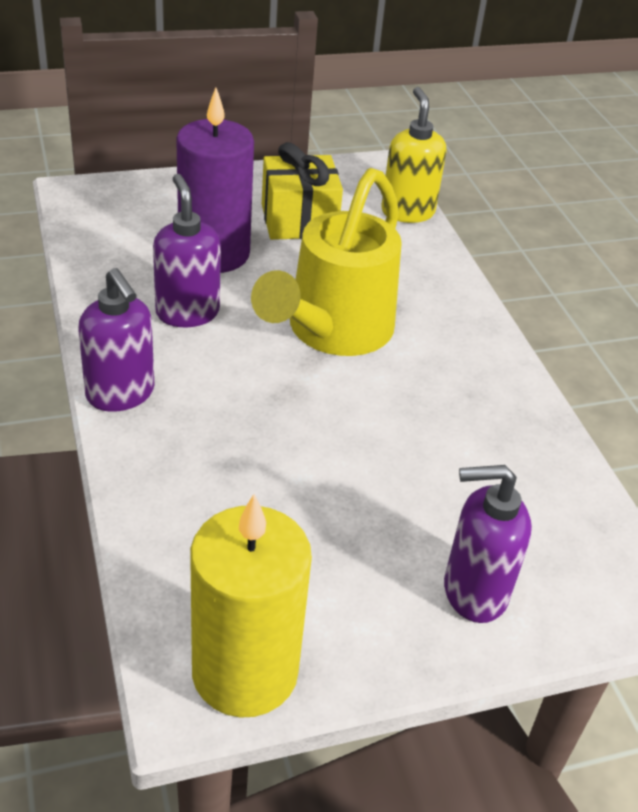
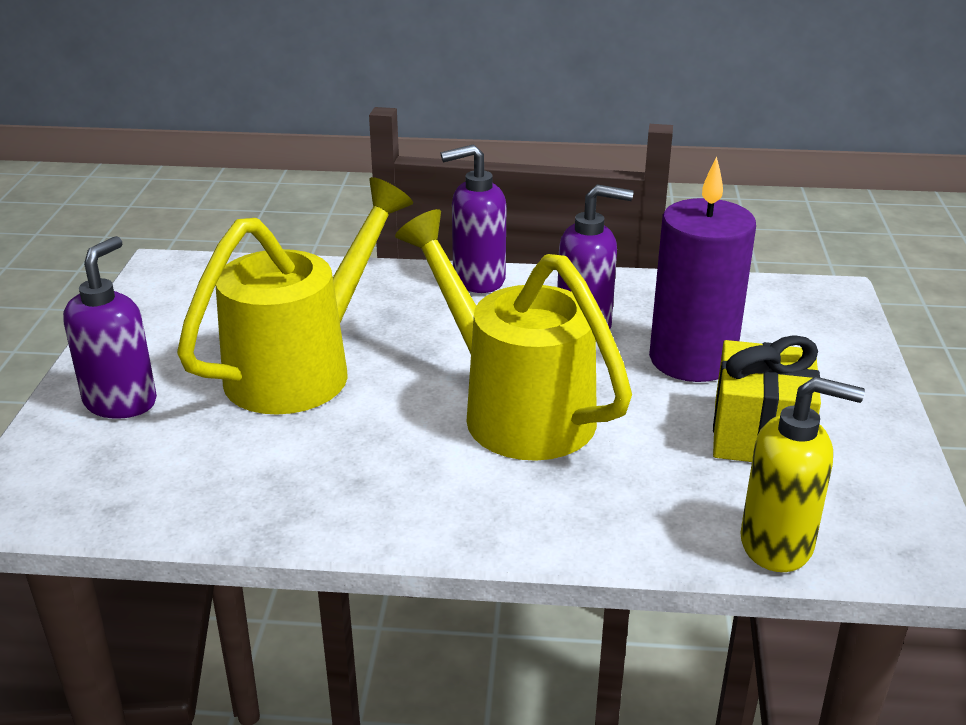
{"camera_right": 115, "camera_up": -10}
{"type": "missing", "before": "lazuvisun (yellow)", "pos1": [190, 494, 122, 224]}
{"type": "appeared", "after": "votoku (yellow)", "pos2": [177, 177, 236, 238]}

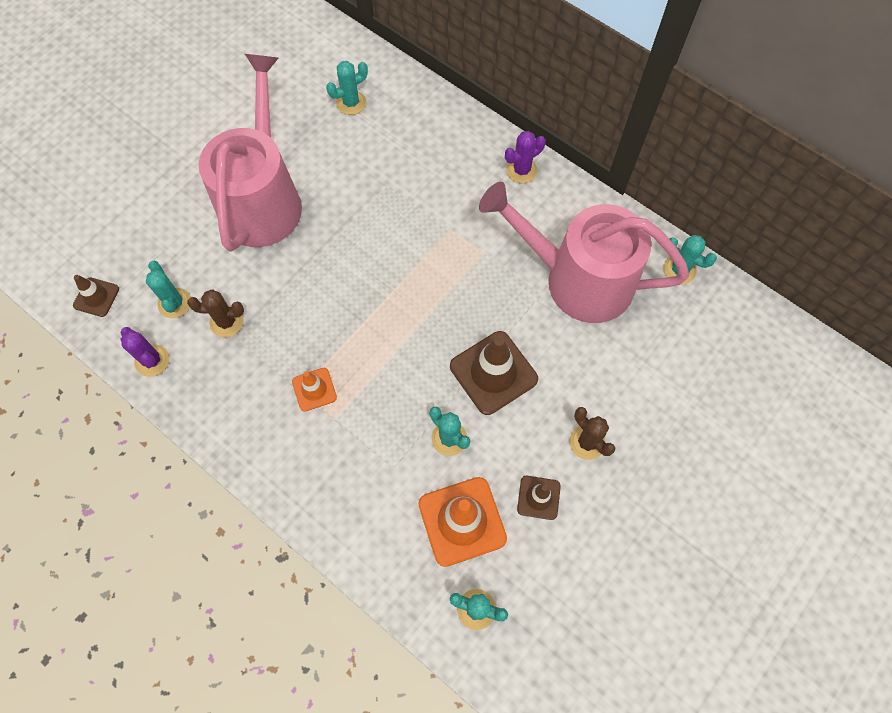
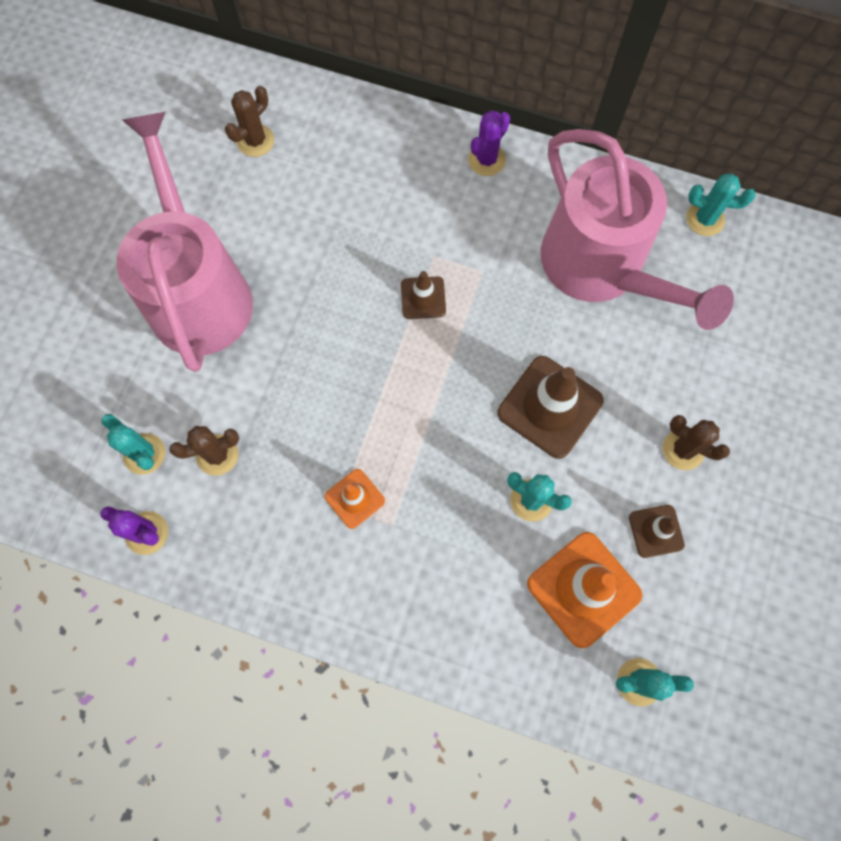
{"camera_right": -20, "camera_up": 5}
{"type": "relocated", "before": "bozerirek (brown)", "pos1": [73, 275, 46, 42], "pos2": [401, 271, 45, 48]}
{"type": "colour", "before": "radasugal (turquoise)", "after": "radasugal (brown)", "pos1": [326, 61, 42, 54], "pos2": [225, 86, 49, 71]}
{"type": "spun", "before": "votoku (pink)", "pos1": [479, 182, 210, 141], "pos2": [541, 129, 193, 201], "turn": -120}

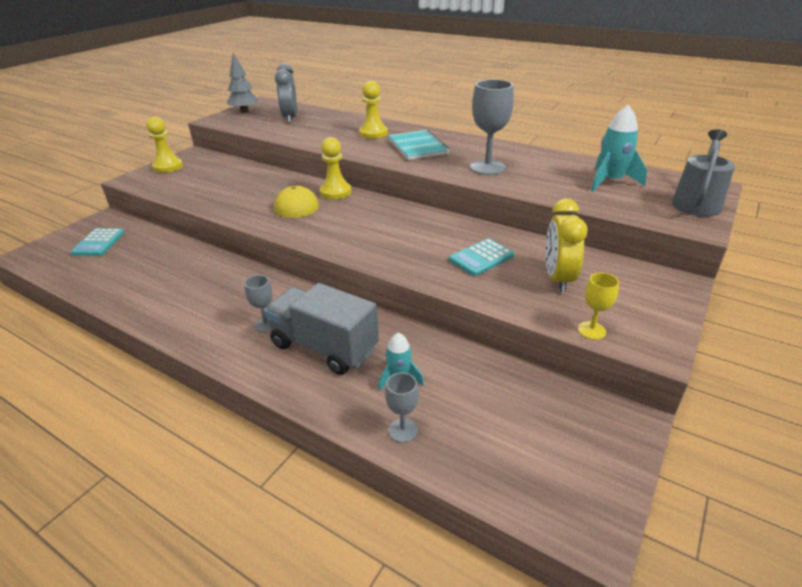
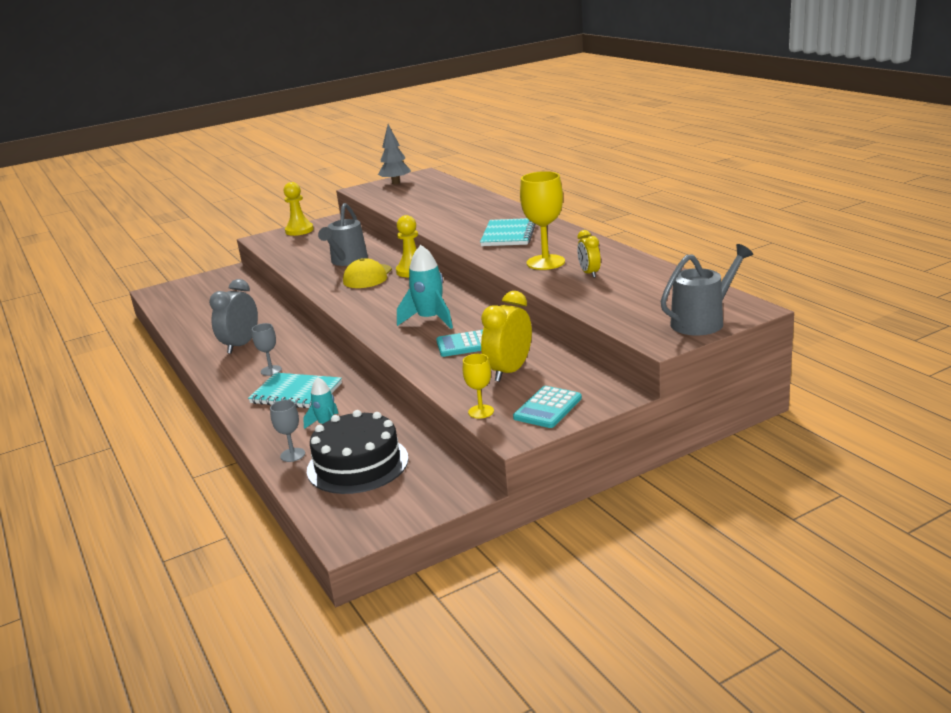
{"camera_right": 30, "camera_up": -10}
{"type": "missing", "before": "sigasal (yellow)", "pos1": [359, 81, 29, 58]}
{"type": "appeared", "after": "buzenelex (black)", "pos2": [307, 410, 102, 84]}
{"type": "appeared", "after": "votoku (grey)", "pos2": [318, 203, 50, 63]}
{"type": "appeared", "after": "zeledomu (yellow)", "pos2": [577, 230, 24, 48]}
{"type": "relocated", "before": "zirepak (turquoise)", "pos1": [71, 228, 54, 28], "pos2": [513, 386, 69, 42]}
{"type": "relocated", "before": "zeledomu (grey)", "pos1": [275, 63, 22, 60], "pos2": [209, 279, 49, 75]}
{"type": "relocated", "before": "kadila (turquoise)", "pos1": [591, 105, 56, 87], "pos2": [397, 245, 56, 84]}
{"type": "exchanged", "before": "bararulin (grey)", "after": "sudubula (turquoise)", "pos1": [264, 283, 115, 92], "pos2": [248, 373, 94, 35]}
{"type": "colour", "before": "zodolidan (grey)", "after": "zodolidan (yellow)", "pos1": [470, 79, 44, 96], "pos2": [520, 171, 45, 99]}

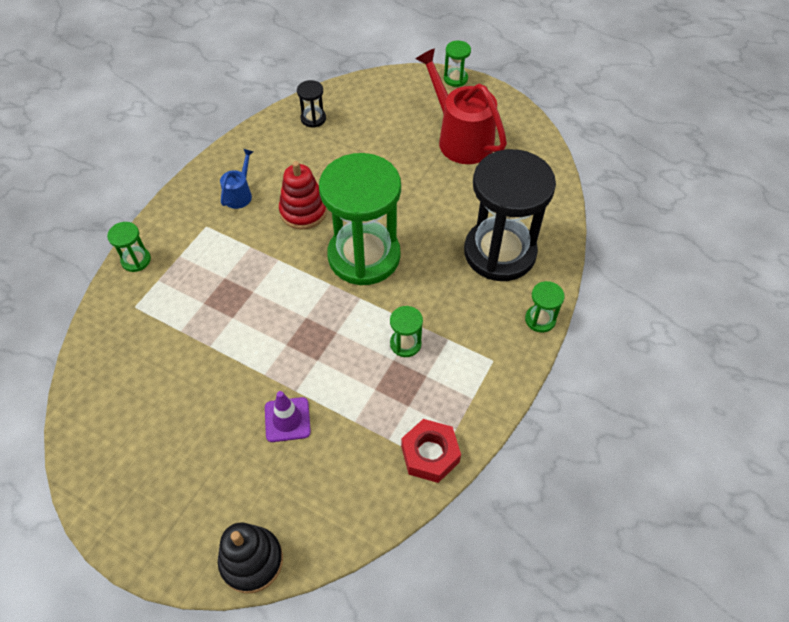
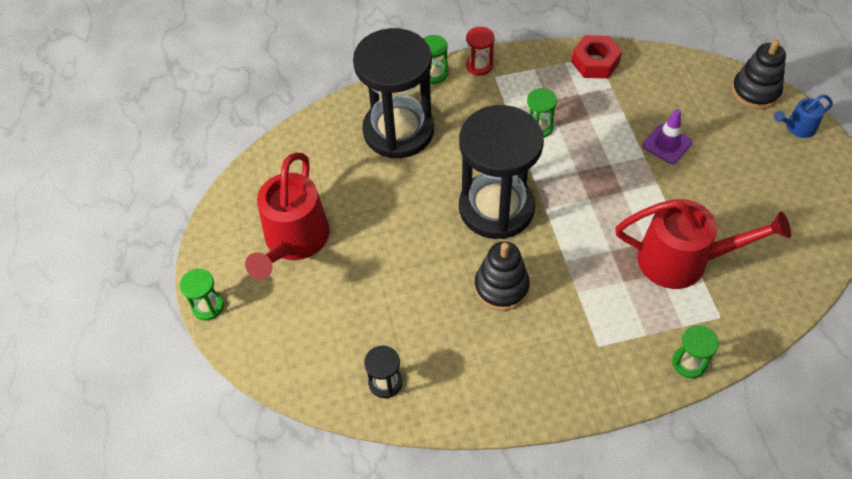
{"camera_right": -130, "camera_up": 0}
{"type": "appeared", "after": "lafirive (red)", "pos2": [466, 27, 28, 49]}
{"type": "appeared", "after": "votoku (red)", "pos2": [616, 199, 175, 90]}
{"type": "relocated", "before": "votoku (blue)", "pos1": [220, 149, 34, 60], "pos2": [774, 94, 59, 44]}
{"type": "colour", "before": "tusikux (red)", "after": "tusikux (black)", "pos1": [279, 161, 48, 69], "pos2": [475, 241, 55, 70]}
{"type": "colour", "before": "lafirive (green)", "after": "lafirive (black)", "pos1": [319, 153, 82, 132], "pos2": [459, 105, 85, 134]}

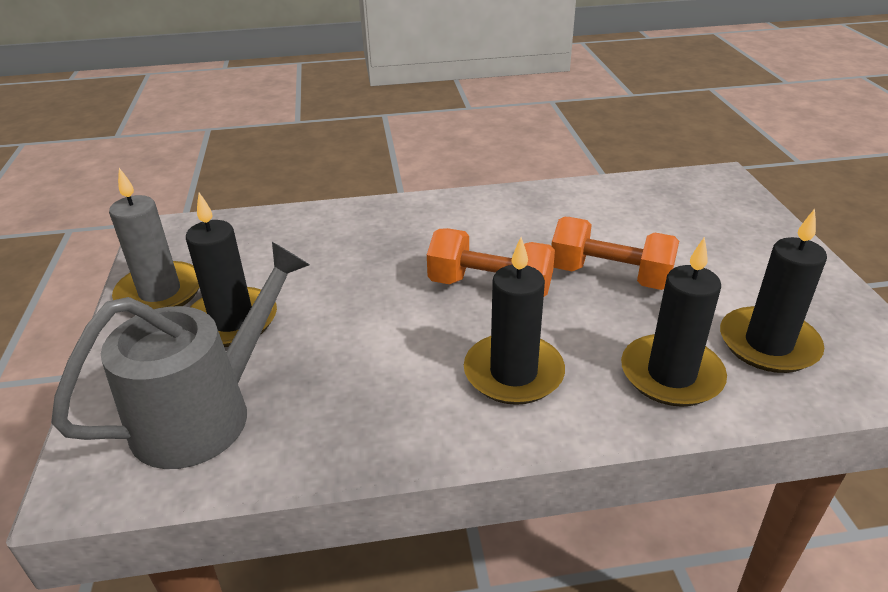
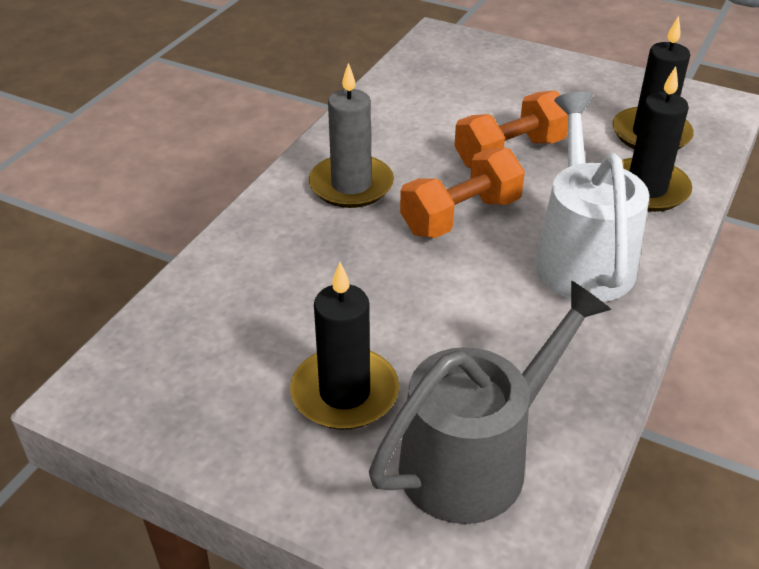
{"camera_right": -55, "camera_up": 5}
{"type": "relocated", "before": "lazuvisun (grey)", "pos1": [109, 168, 91, 141], "pos2": [309, 63, 85, 145]}
{"type": "exchanged", "before": "lazuvisun (black)", "after": "votoku (white)", "pos1": [464, 237, 101, 168], "pos2": [535, 92, 114, 210]}
{"type": "spun", "before": "votoku (grey)", "pos1": [51, 242, 259, 227], "pos2": [369, 280, 243, 244], "turn": 60}

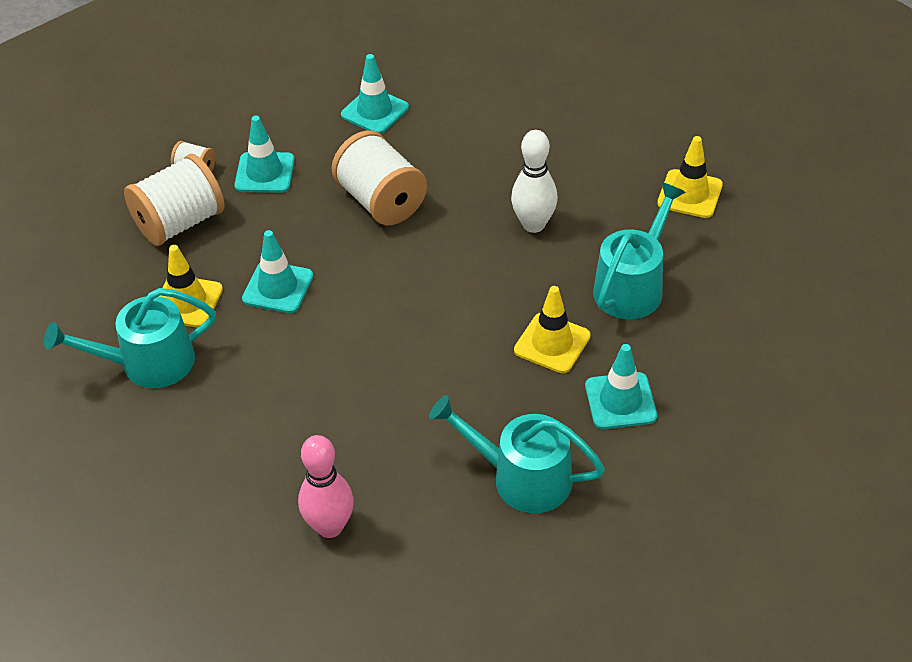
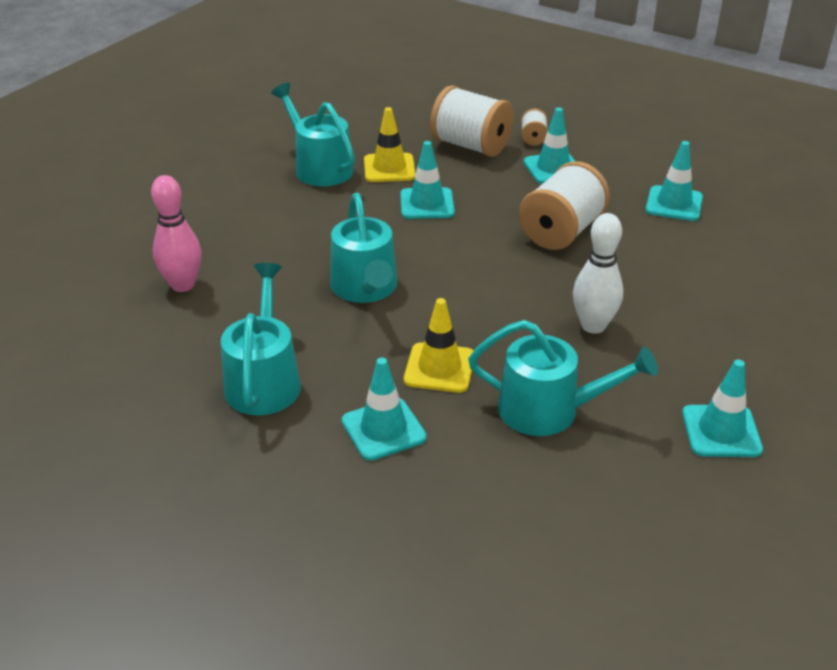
{"camera_right": 70, "camera_up": -10}
{"type": "appeared", "after": "votoku (turquoise)", "pos2": [330, 193, 67, 110]}
{"type": "colour", "before": "bozerirek (yellow)", "after": "bozerirek (turquoise)", "pos1": [657, 136, 66, 82], "pos2": [682, 360, 81, 97]}

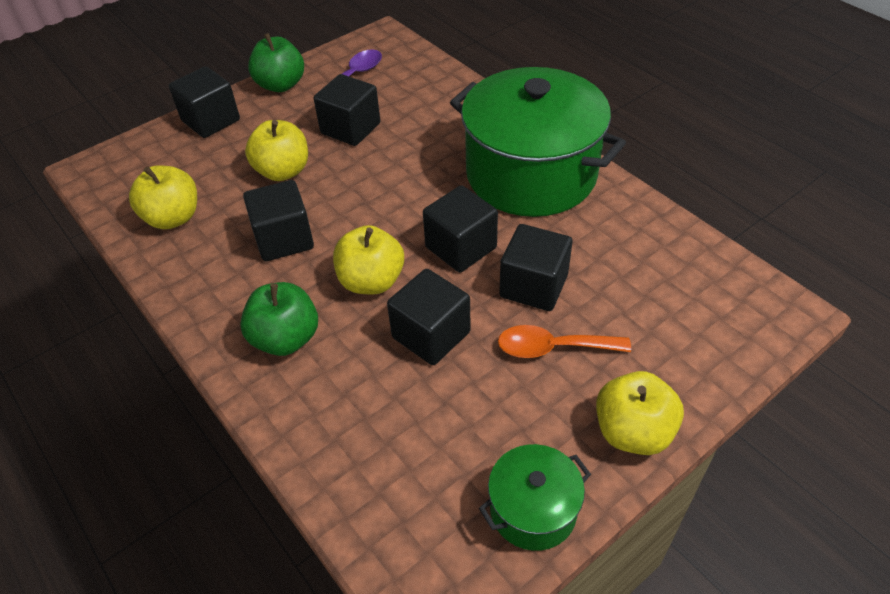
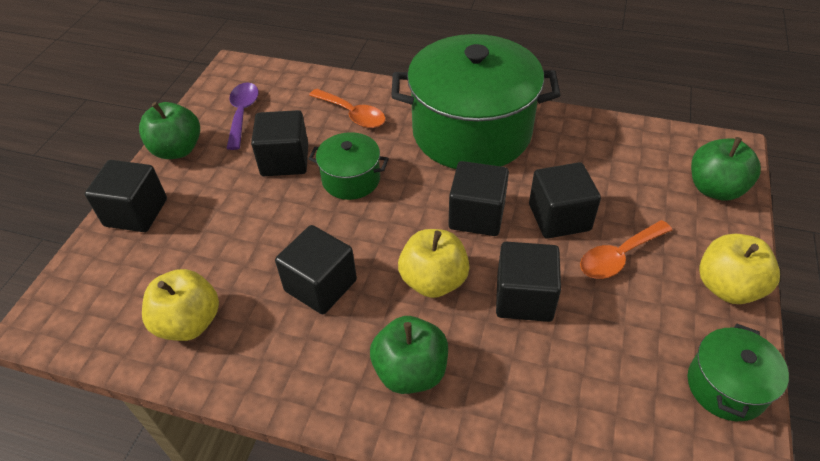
{"camera_right": -35, "camera_up": 0}
{"type": "missing", "before": "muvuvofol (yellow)", "pos1": [245, 120, 63, 61]}
{"type": "appeared", "after": "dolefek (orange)", "pos2": [309, 89, 77, 39]}
{"type": "appeared", "after": "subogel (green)", "pos2": [309, 132, 80, 68]}
{"type": "appeared", "after": "muvuvofol (green)", "pos2": [691, 137, 70, 64]}

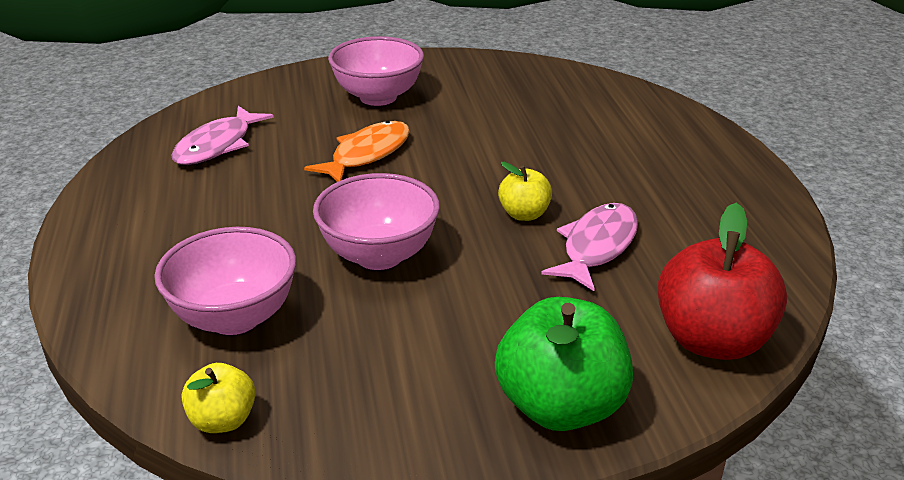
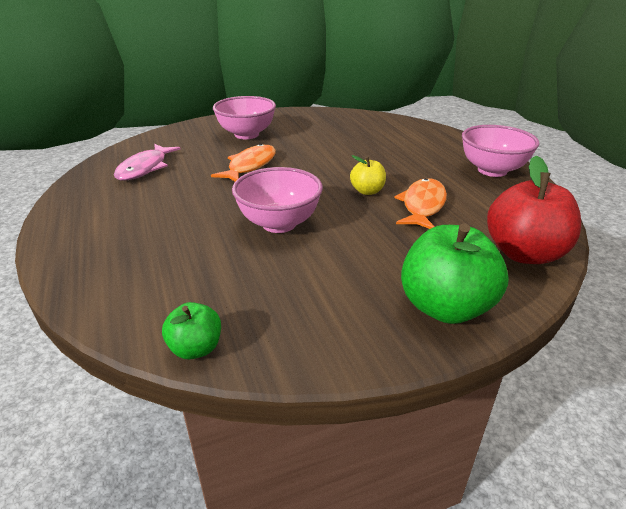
{"camera_right": -10, "camera_up": 0}
{"type": "relocated", "before": "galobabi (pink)", "pos1": [154, 227, 142, 108], "pos2": [462, 125, 78, 52]}
{"type": "colour", "before": "muvuvofol (yellow)", "after": "muvuvofol (green)", "pos1": [182, 363, 74, 70], "pos2": [162, 302, 59, 57]}
{"type": "colour", "before": "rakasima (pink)", "after": "rakasima (orange)", "pos1": [542, 203, 96, 88], "pos2": [395, 178, 52, 51]}

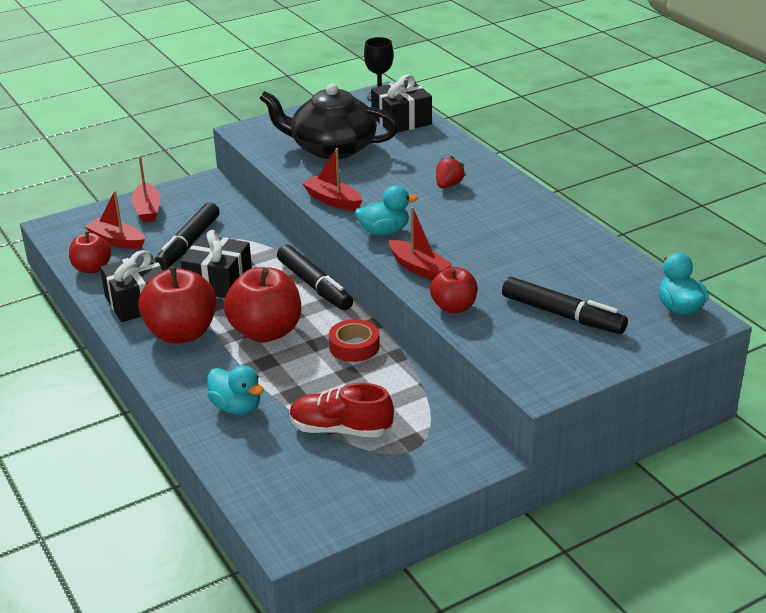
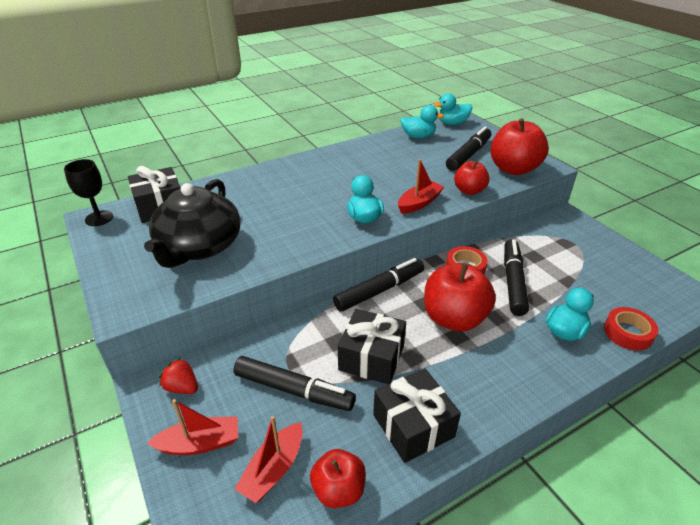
{"camera_right": -90, "camera_up": 5}
{"type": "missing", "before": "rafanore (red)", "pos1": [289, 383, 105, 55]}
{"type": "missing", "before": "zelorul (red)", "pos1": [302, 148, 61, 63]}
{"type": "appeared", "after": "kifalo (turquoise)", "pos2": [400, 105, 44, 33]}
{"type": "appeared", "after": "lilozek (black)", "pos2": [504, 239, 25, 77]}
{"type": "appeared", "after": "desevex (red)", "pos2": [604, 307, 54, 44]}
{"type": "relocated", "before": "muvuvofol (red)", "pos1": [138, 267, 79, 77], "pos2": [491, 118, 58, 57]}
{"type": "relocated", "before": "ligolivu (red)", "pos1": [436, 156, 30, 32], "pos2": [159, 357, 39, 37]}

